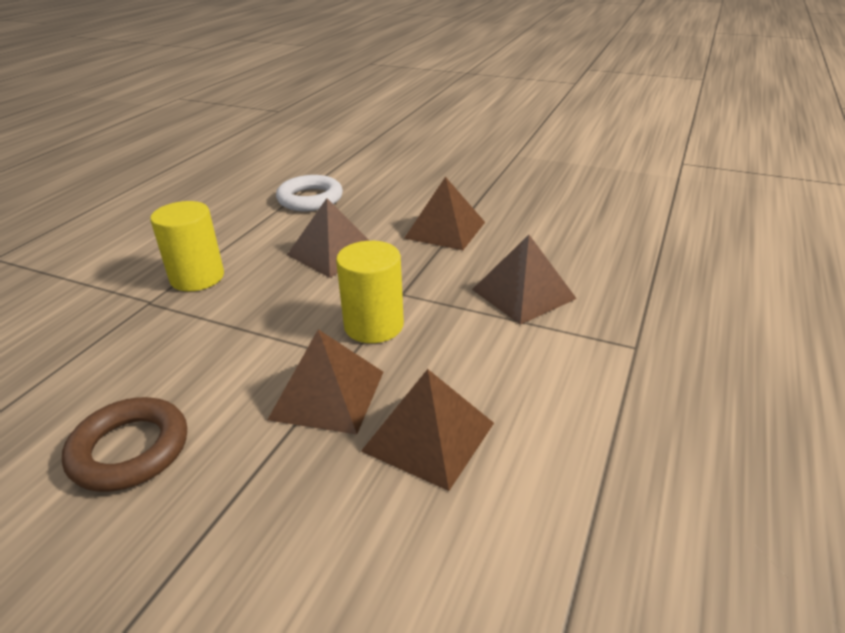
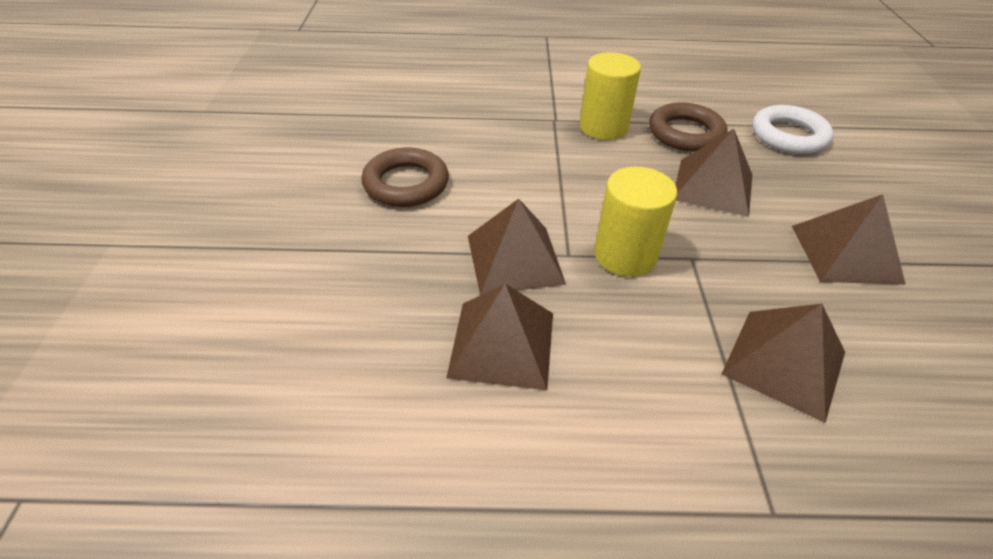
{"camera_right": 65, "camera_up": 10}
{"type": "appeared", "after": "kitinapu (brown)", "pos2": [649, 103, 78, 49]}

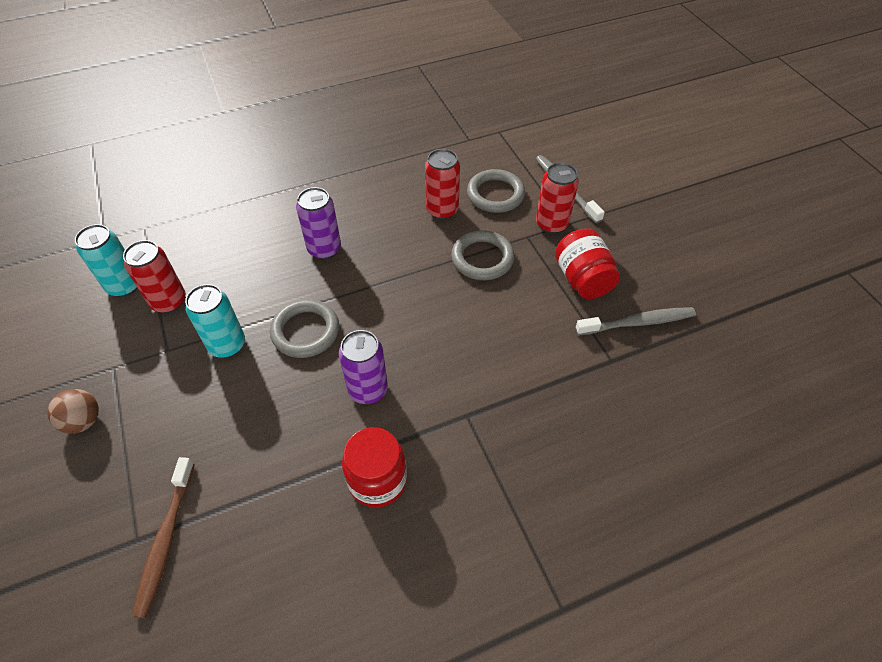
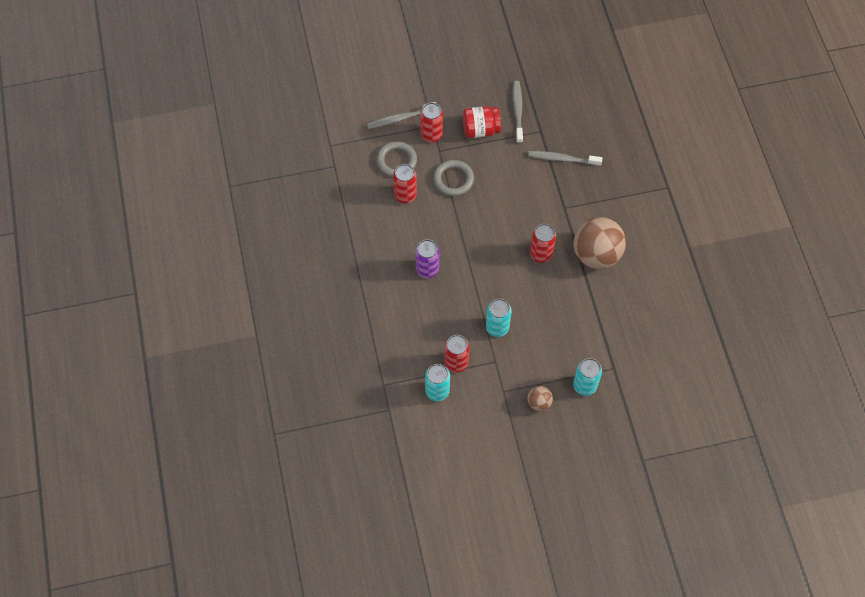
{"camera_right": -80, "camera_up": 10}
{"type": "missing", "before": "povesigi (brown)", "pos1": [132, 457, 63, 161]}
{"type": "missing", "before": "kitinapu (grey)", "pos1": [270, 299, 69, 59]}
{"type": "appeared", "after": "povesigi (grey)", "pos2": [528, 151, 74, 15]}
{"type": "appeared", "after": "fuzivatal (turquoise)", "pos2": [573, 358, 29, 38]}
{"type": "exchanged", "before": "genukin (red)", "after": "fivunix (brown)", "pos1": [342, 427, 65, 81], "pos2": [573, 217, 53, 52]}
{"type": "colour", "before": "fuzivatal (purple)", "after": "fuzivatal (red)", "pos1": [339, 330, 49, 74], "pos2": [530, 224, 26, 39]}

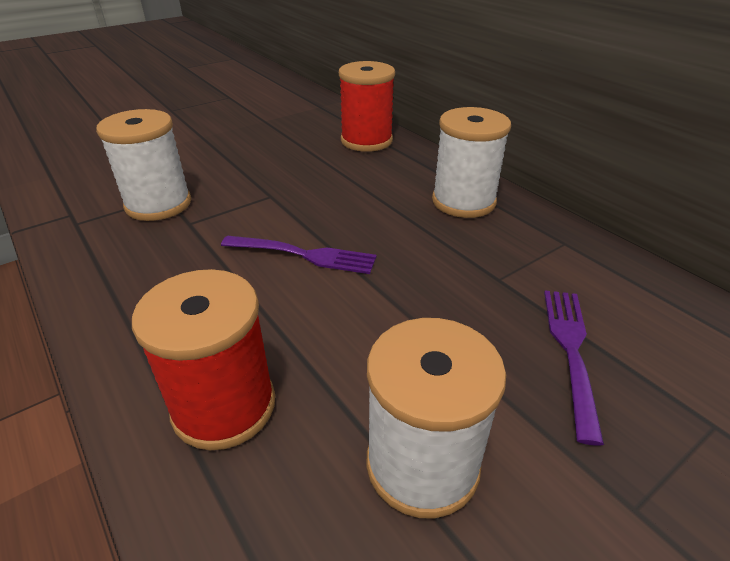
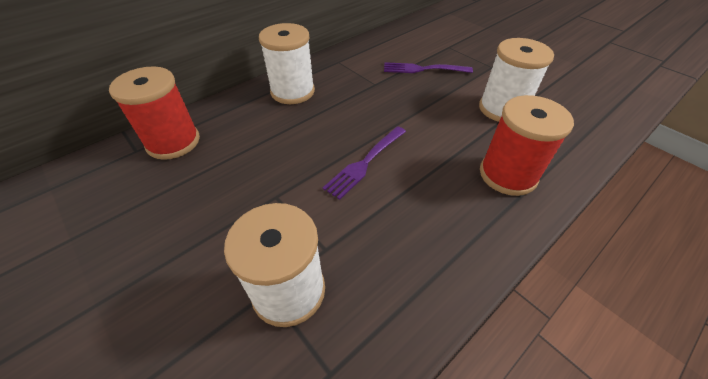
{"camera_right": -95, "camera_up": 10}
{"type": "spun", "before": "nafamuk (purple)", "pos1": [221, 236, 156, 38], "pos2": [323, 126, 83, 74], "turn": -150}

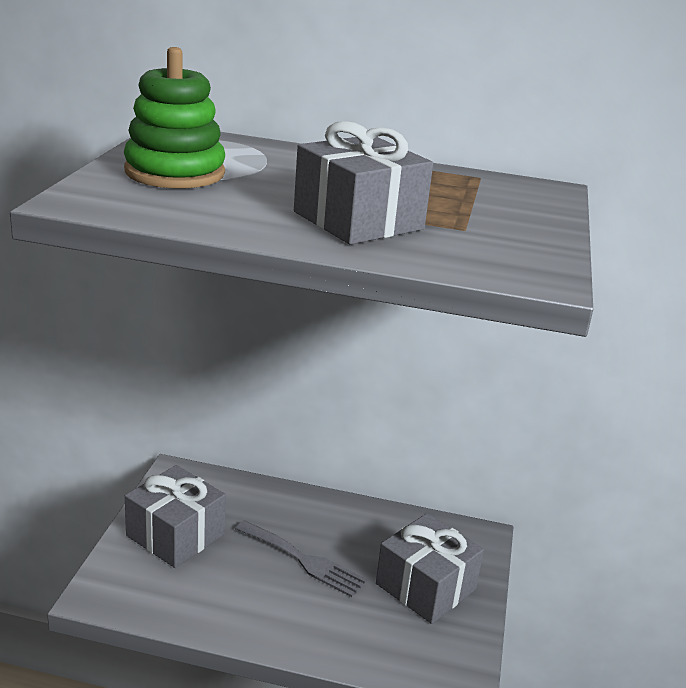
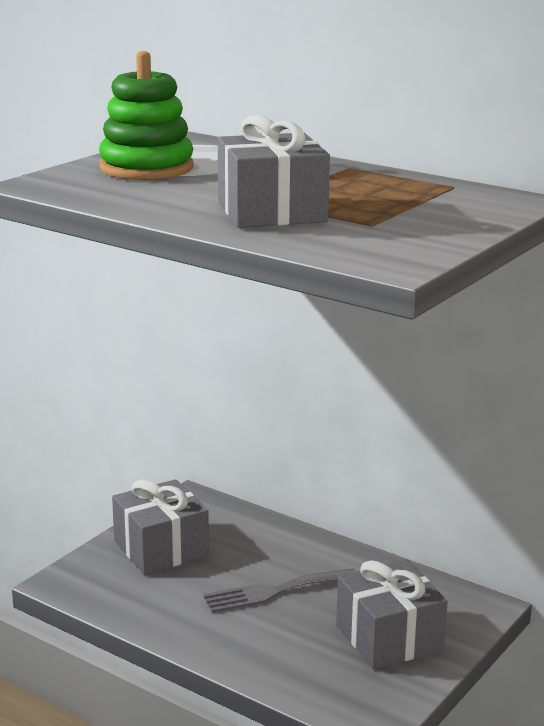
{"camera_right": 25, "camera_up": -5}
{"type": "spun", "before": "nafamuk (grey)", "pos1": [235, 520, 132, 77], "pos2": [203, 568, 153, 45], "turn": 105}

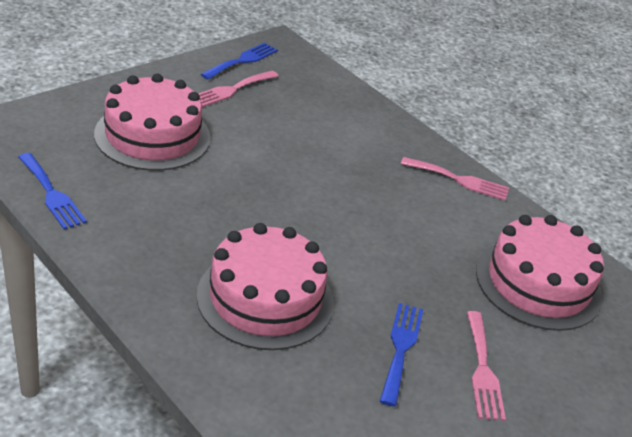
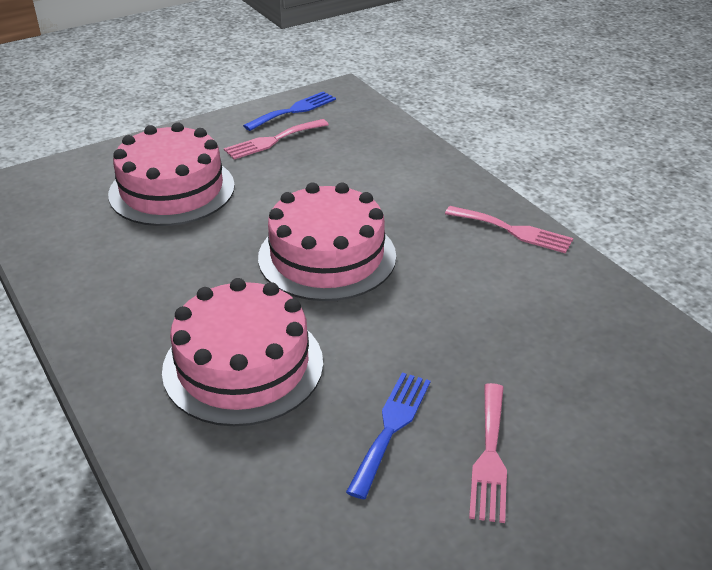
{"camera_right": 15, "camera_up": 0}
{"type": "missing", "before": "nafamuk (blue)", "pos1": [18, 153, 69, 76]}
{"type": "relocated", "before": "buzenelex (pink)", "pos1": [476, 215, 128, 116], "pos2": [258, 182, 138, 119]}

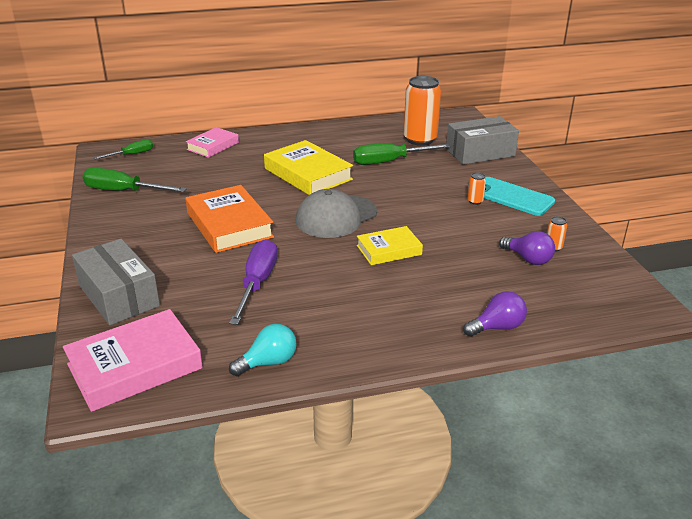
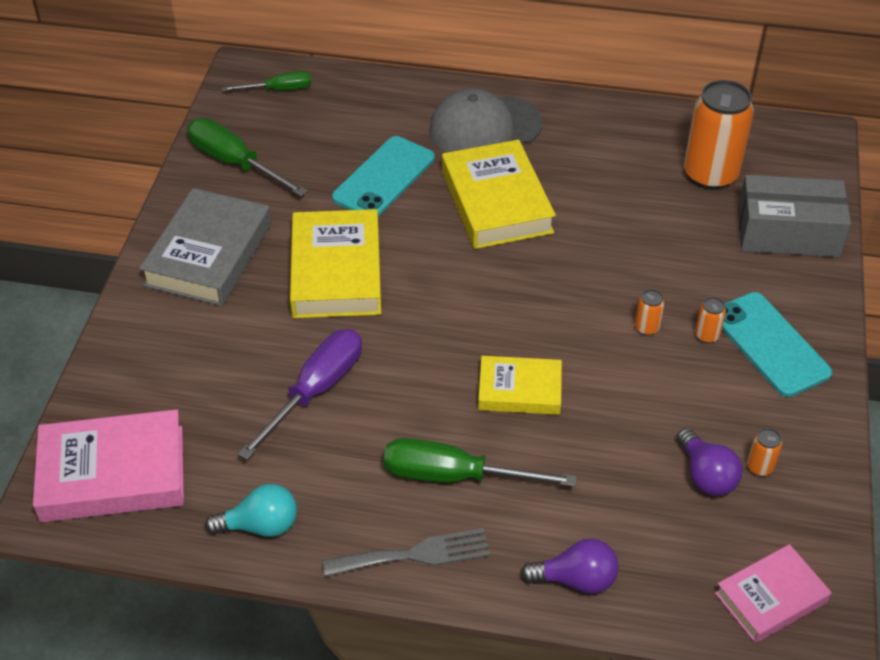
{"camera_right": 25, "camera_up": 15}
{"type": "missing", "before": "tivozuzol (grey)", "pos1": [72, 239, 88, 86]}
{"type": "appeared", "after": "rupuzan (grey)", "pos2": [139, 188, 132, 118]}
{"type": "appeared", "after": "nafamuk (grey)", "pos2": [323, 528, 167, 49]}
{"type": "appeared", "after": "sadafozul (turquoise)", "pos2": [332, 136, 103, 81]}
{"type": "appeared", "after": "fuzivatal (orange)", "pos2": [635, 289, 30, 47]}
{"type": "relocated", "before": "rupuzan (pink)", "pos1": [186, 127, 53, 31], "pos2": [715, 544, 116, 99]}
{"type": "relocated", "before": "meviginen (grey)", "pos1": [296, 189, 81, 49], "pos2": [429, 88, 114, 65]}
{"type": "relocated", "before": "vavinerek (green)", "pos1": [353, 143, 98, 22], "pos2": [384, 438, 193, 49]}
{"type": "colour", "before": "rupuzan (orange)", "after": "rupuzan (yellow)", "pos1": [186, 185, 88, 68], "pos2": [290, 209, 91, 109]}

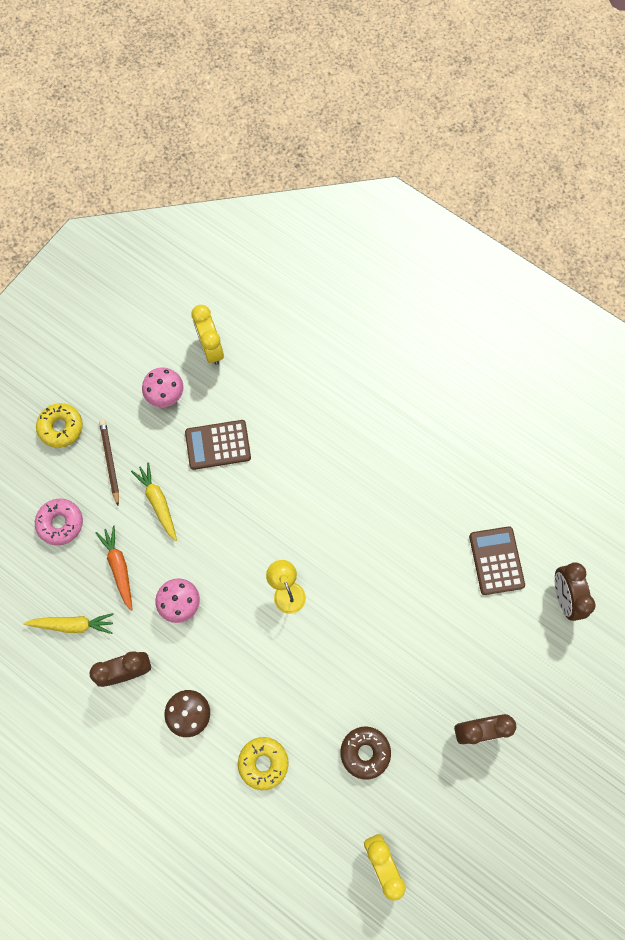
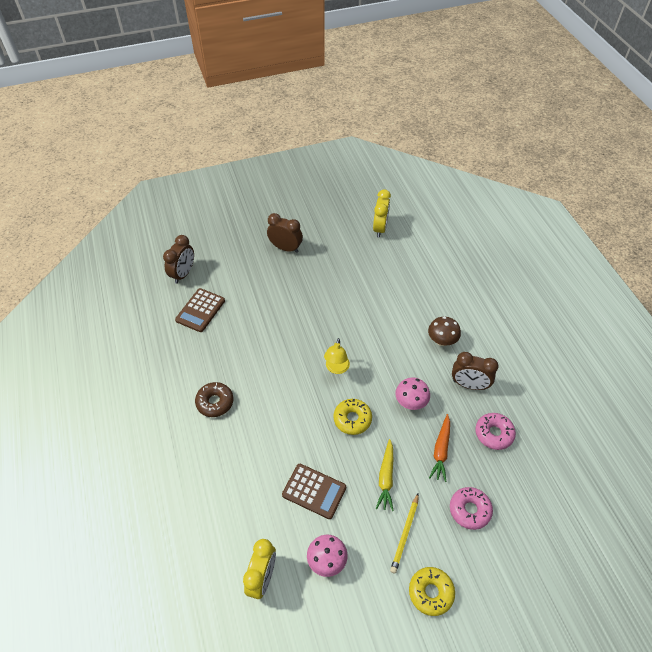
{"camera_right": -145, "camera_up": -20}
{"type": "relocated", "before": "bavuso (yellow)", "pos1": [238, 737, 51, 53], "pos2": [333, 399, 39, 36]}
{"type": "relocated", "before": "bavuso (brown)", "pos1": [340, 727, 51, 52], "pos2": [195, 382, 38, 35]}
{"type": "exchanged", "before": "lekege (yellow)", "after": "bavuso (pink)", "pos1": [23, 613, 91, 21], "pos2": [475, 413, 41, 37]}
{"type": "colour", "before": "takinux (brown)", "after": "takinux (yellow)", "pos1": [99, 420, 20, 86], "pos2": [390, 493, 29, 81]}

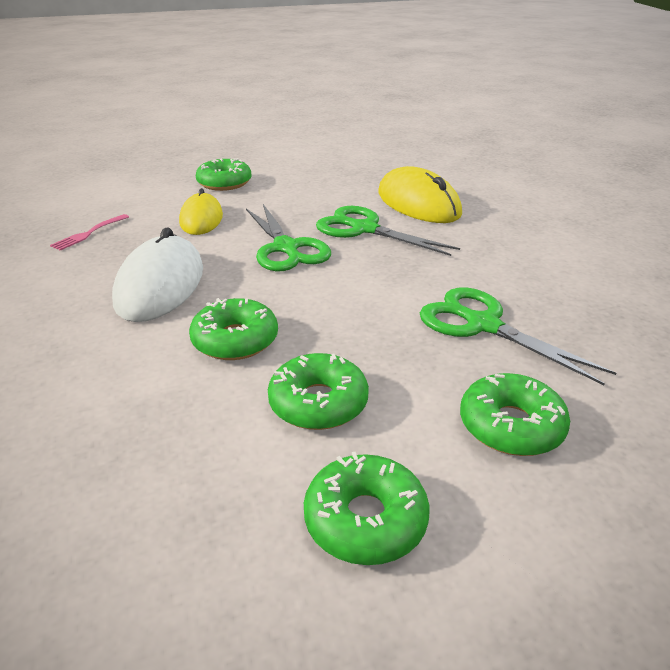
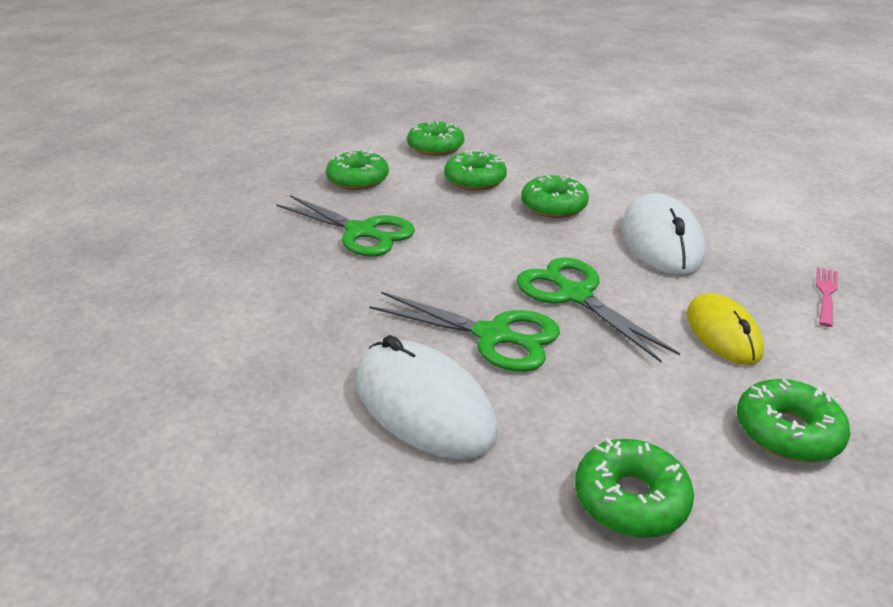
{"camera_right": 170, "camera_up": 0}
{"type": "appeared", "after": "bavuso (green)", "pos2": [575, 438, 119, 100]}
{"type": "colour", "before": "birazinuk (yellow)", "after": "birazinuk (white)", "pos1": [378, 166, 84, 57], "pos2": [356, 335, 142, 125]}

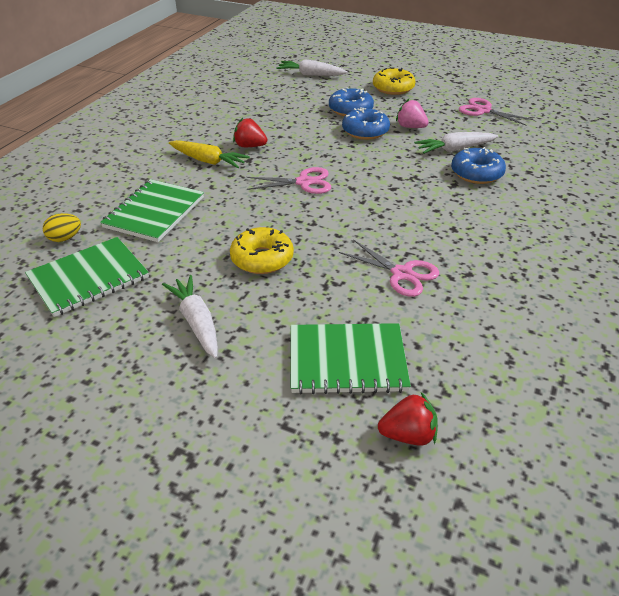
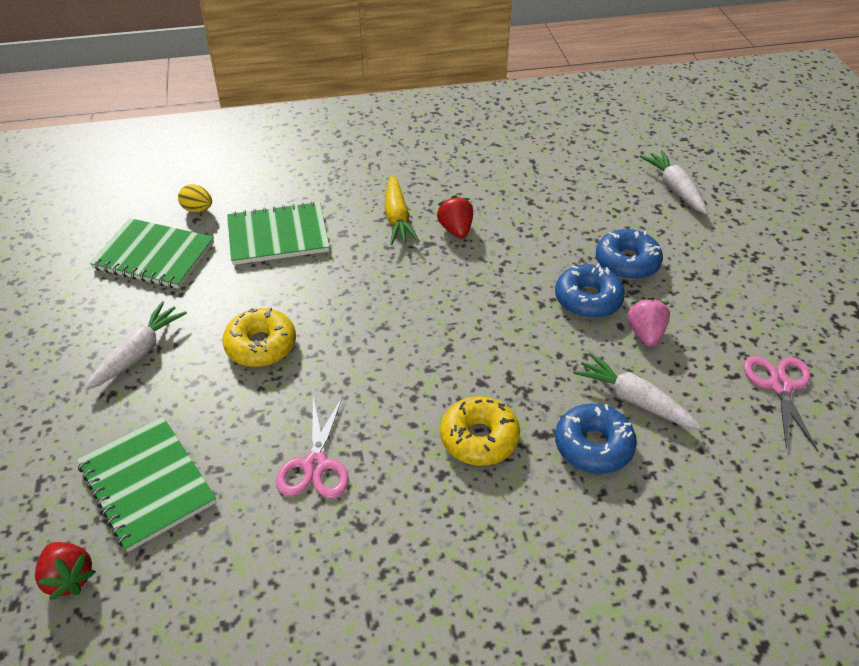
{"camera_right": 55, "camera_up": 5}
{"type": "missing", "before": "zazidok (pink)", "pos1": [247, 167, 84, 27]}
{"type": "relocated", "before": "bavuso (yellow)", "pos1": [373, 67, 42, 28], "pos2": [440, 396, 80, 70]}

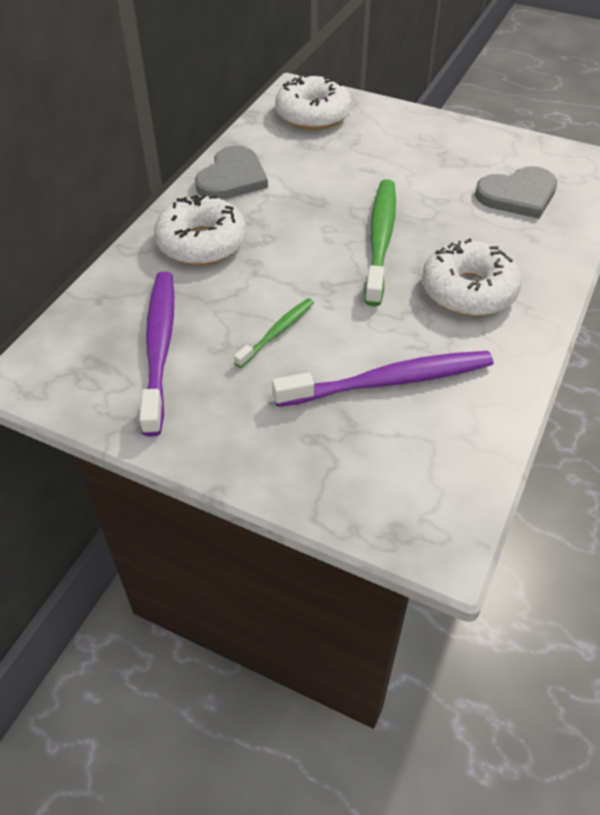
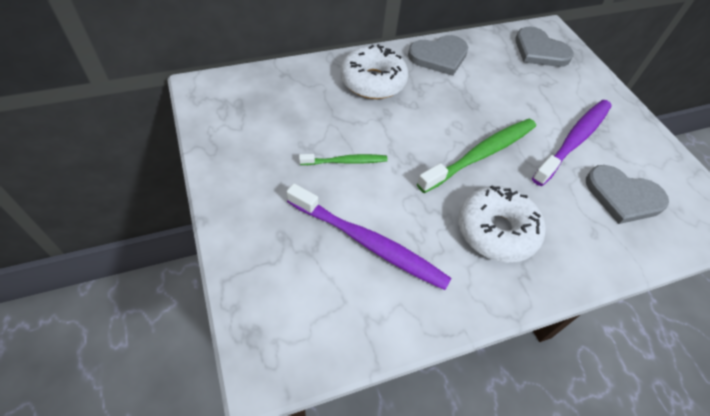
{"camera_right": 40, "camera_up": 5}
{"type": "relocated", "before": "povesigi (purple)", "pos1": [139, 272, 35, 165], "pos2": [532, 100, 80, 86]}
{"type": "exchanged", "before": "bavuso (white)", "after": "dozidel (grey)", "pos1": [275, 74, 76, 56], "pos2": [515, 27, 59, 40]}

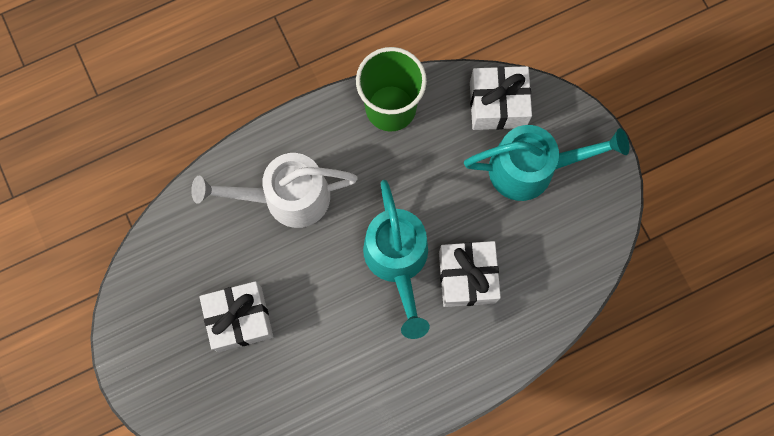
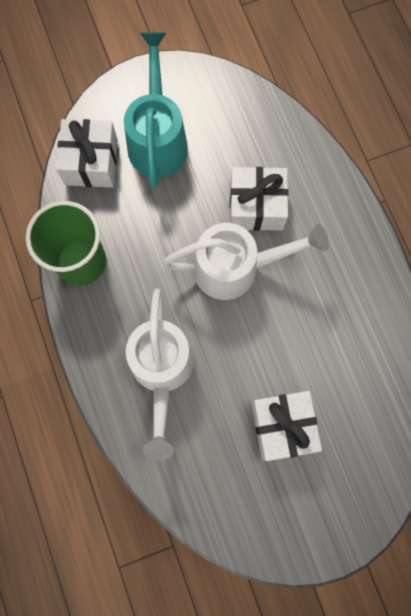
{"camera_right": -85, "camera_up": 0}
{"type": "colour", "before": "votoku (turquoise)", "after": "votoku (white)", "pos1": [363, 180, 67, 159], "pos2": [162, 223, 167, 77]}

